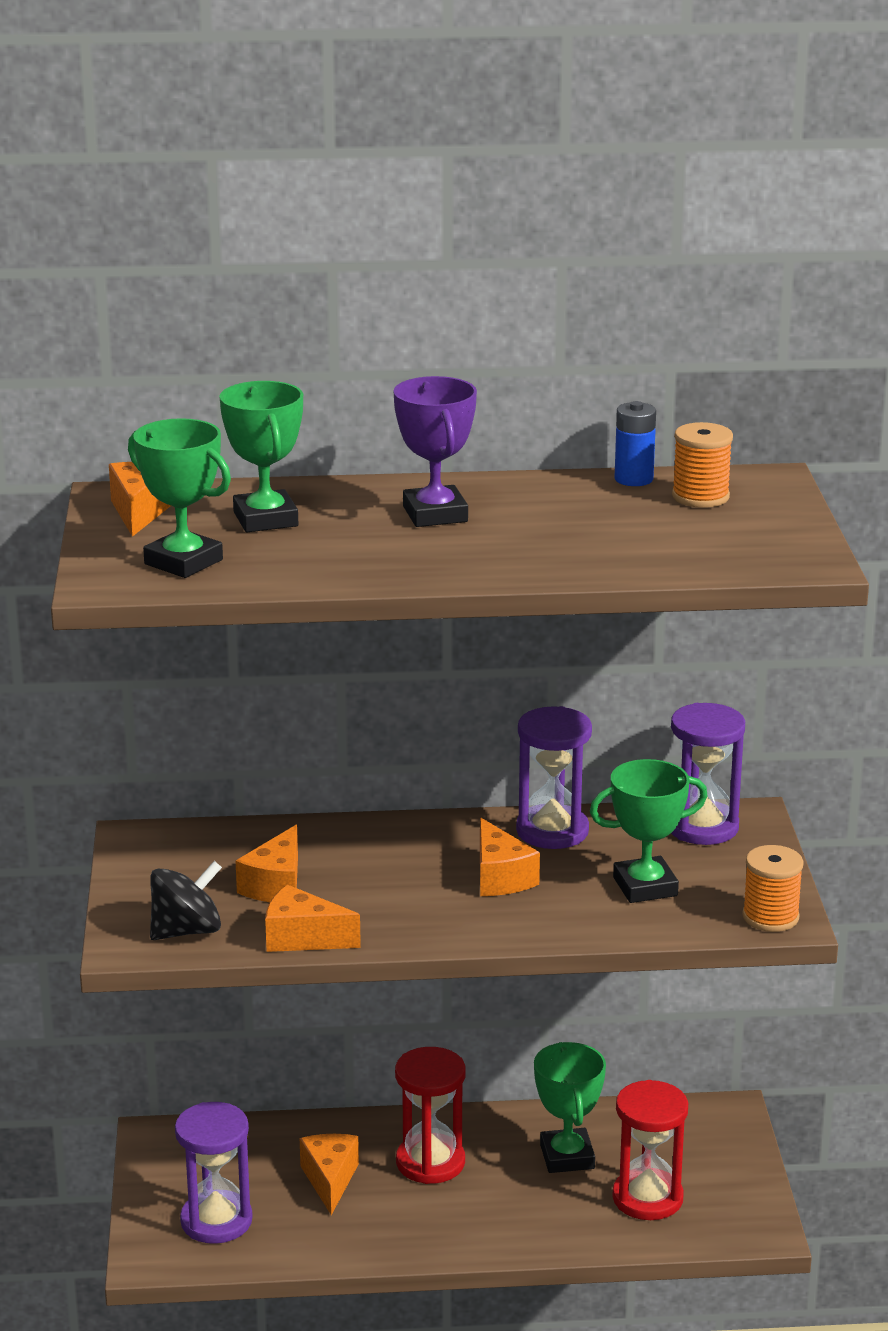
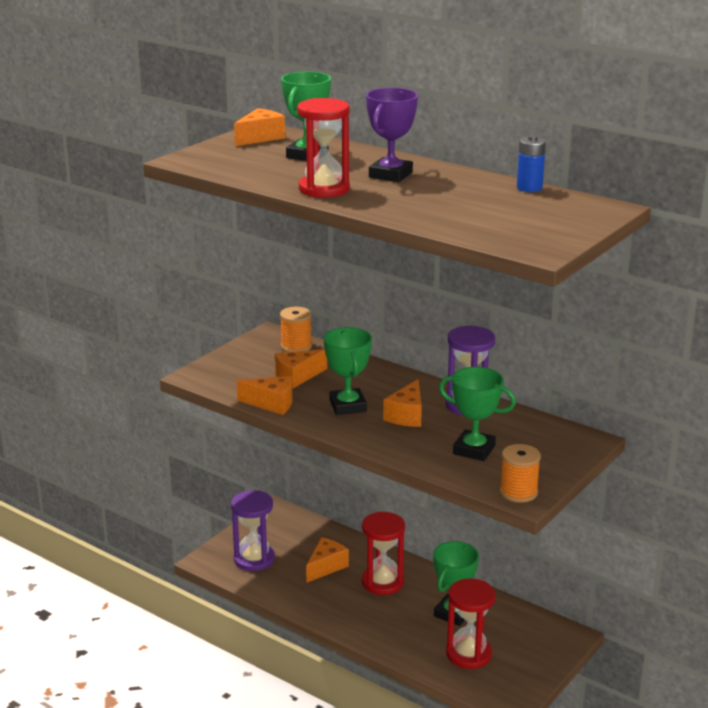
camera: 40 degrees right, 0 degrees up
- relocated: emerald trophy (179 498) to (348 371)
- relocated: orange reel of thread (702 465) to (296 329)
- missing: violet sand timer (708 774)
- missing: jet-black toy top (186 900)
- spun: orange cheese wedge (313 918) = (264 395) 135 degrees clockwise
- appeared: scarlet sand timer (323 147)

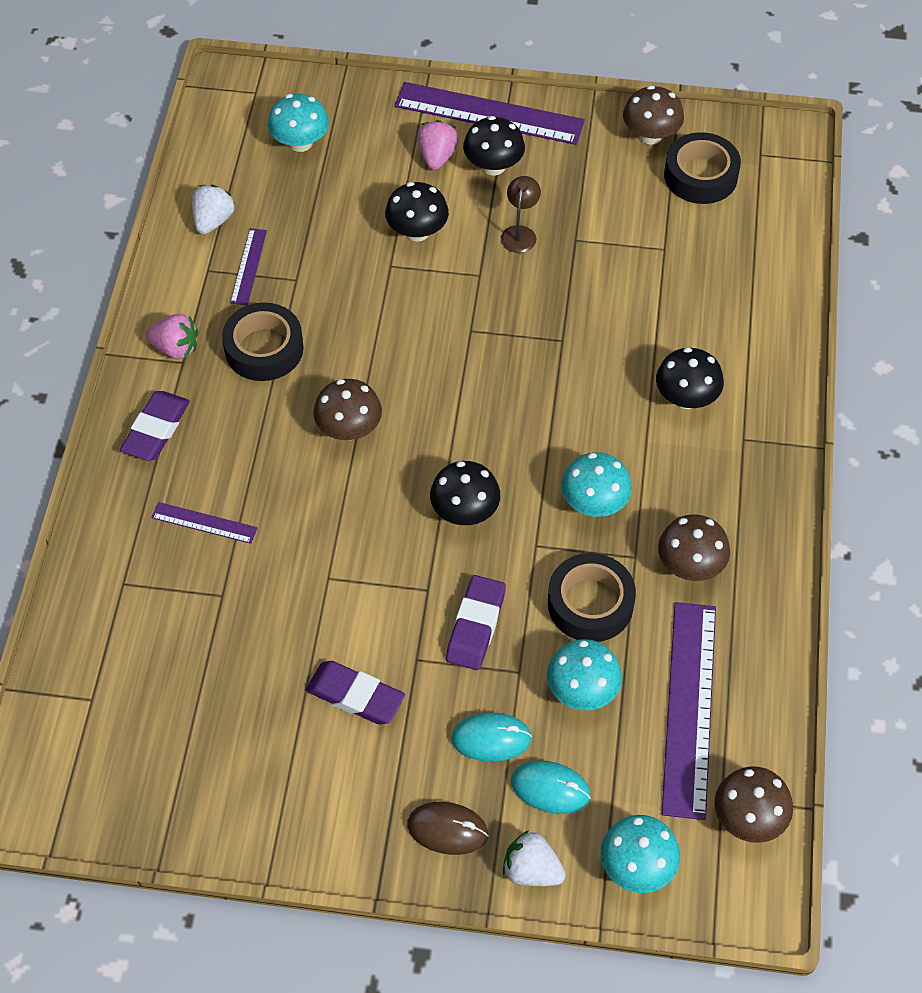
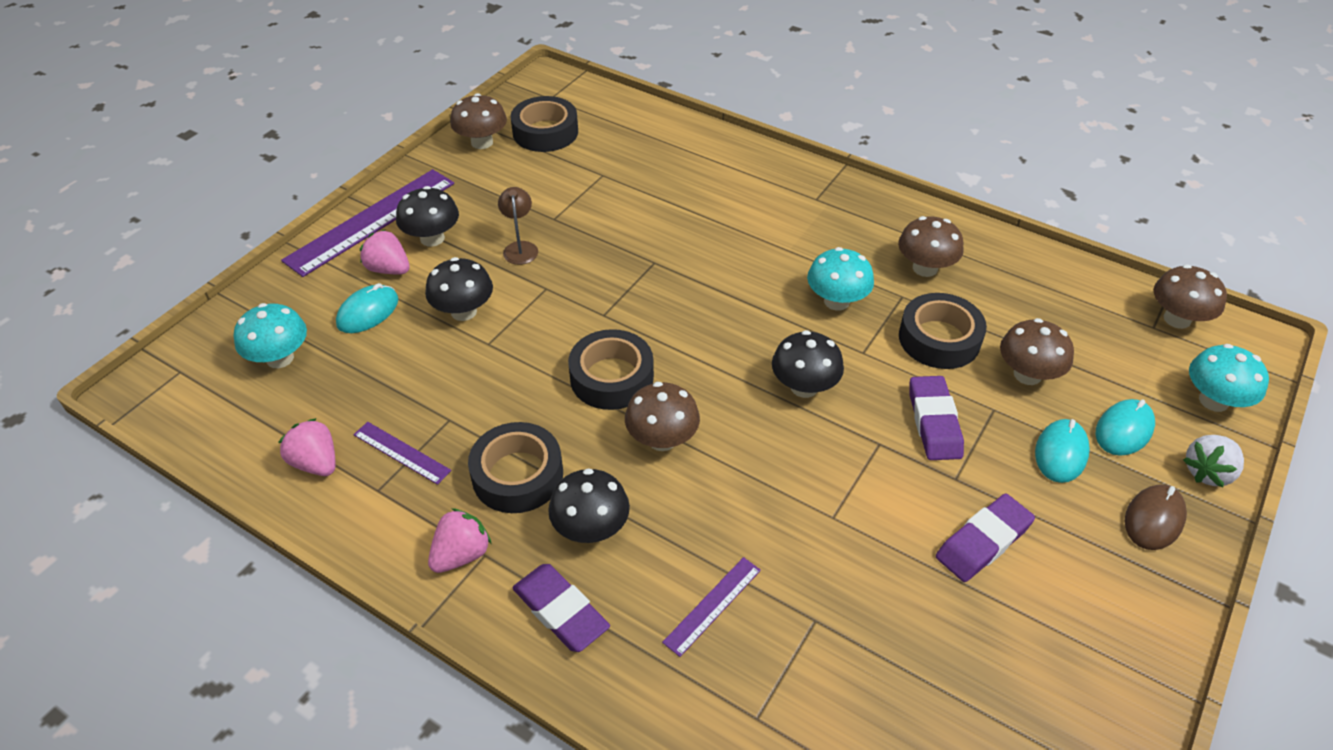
camera: 65 degrees left, 10 degrees down
- spun: russet lamp (521 214) = (518 226) 45 degrees clockwise
- colour: snow-white berry (213 209) to pink berry (306 447)
- relocated: jet-black mushroom (690 378) to (589 505)
- spun: violet pencil eraser (476 622) = (936 418) 45 degrees clockwise
- missing: violet straightedge (689 711)
- colour: turquoise mushroom (584 675) to russet mushroom (1037 351)
- appeared: turquoise PC mouse (367 308)
- appeared: jet-black roll of tape (611 369)

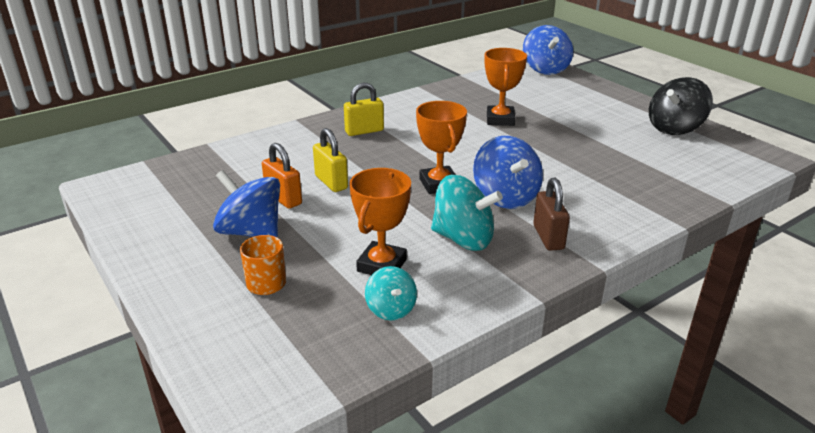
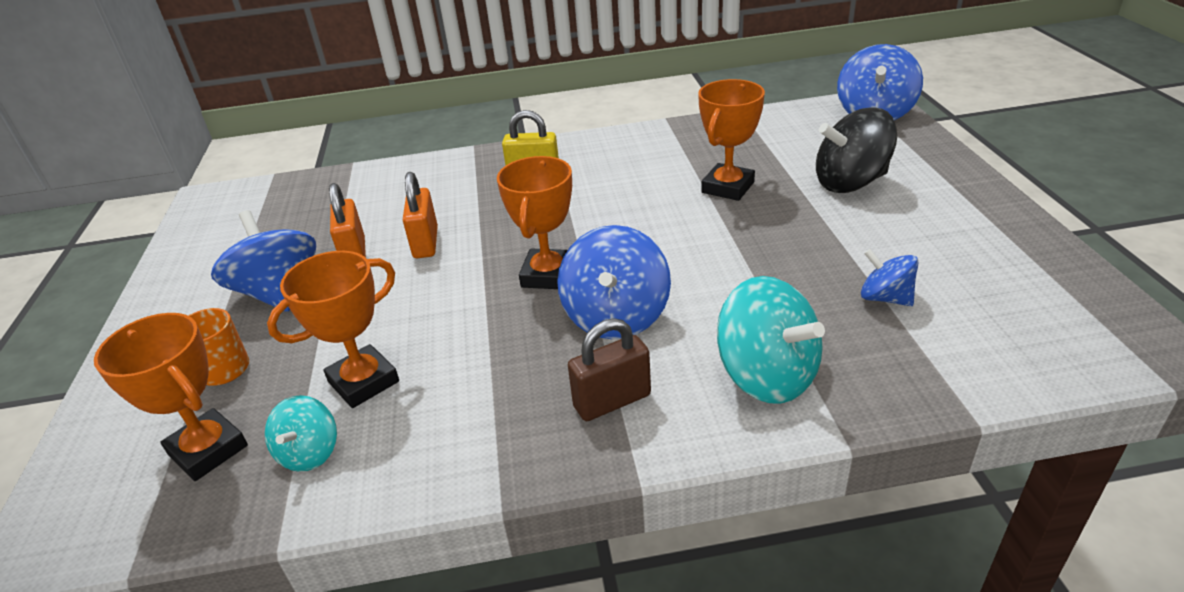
camera: 30 degrees right, 5 degrees up
- relocated: jet-black toy top (681 106) to (856 150)
- colour: yellow small lock (330 160) to orange small lock (420 215)
- relocated: turquoise toy top (467 213) to (771 340)
- spun: russet small lock (551 214) = (609 369) 45 degrees clockwise
- appeared: cobalt toy top (890 277)
- appeared: orange trophy (171 397)

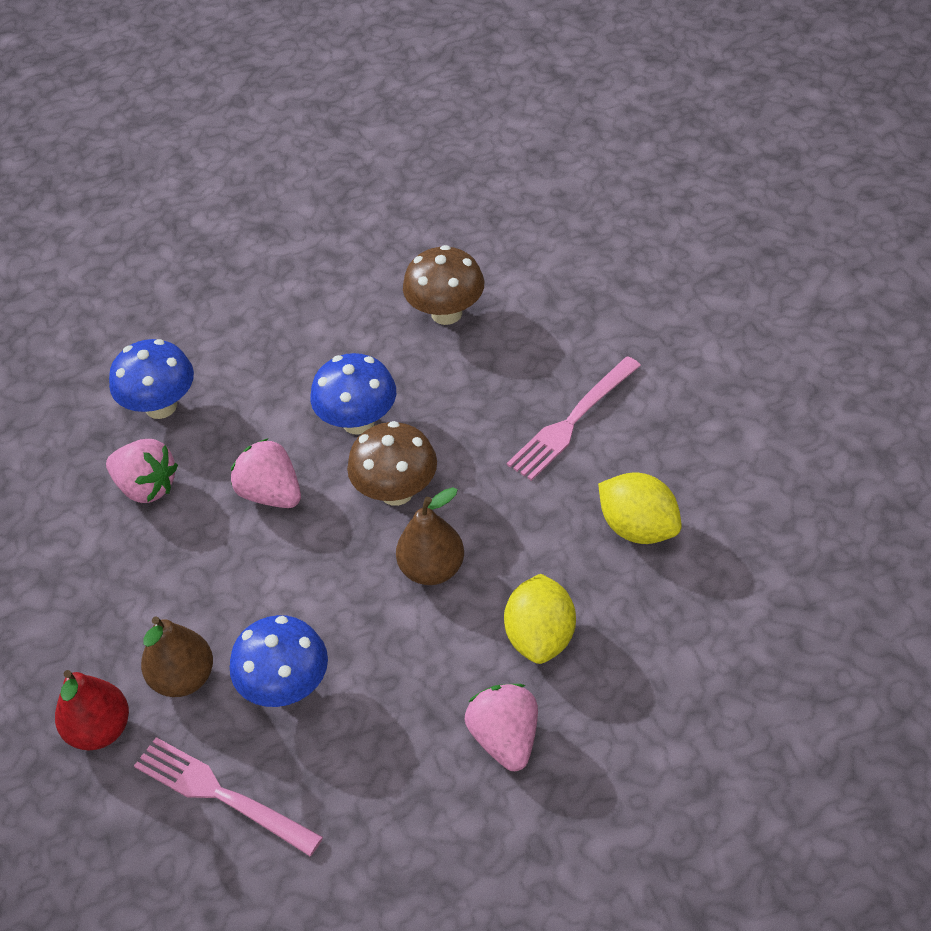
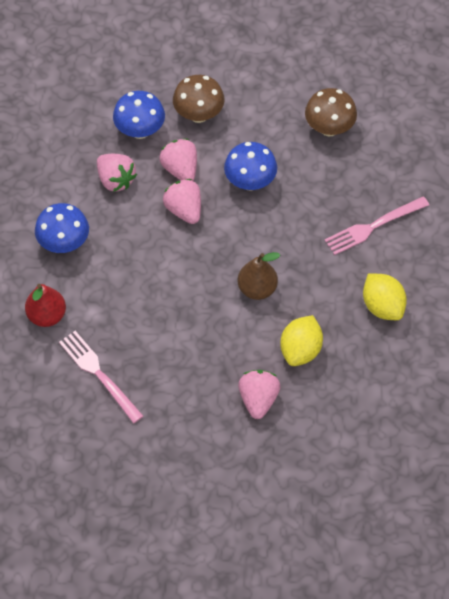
camera: 15 degrees right, 10 degrees up
- relocated: russet mushroom (392 463) to (198 99)
- relocated: cobalt mushroom (279 661) to (62 228)
- missing: russet pear (177 656)
- appeared: pink berry (178 160)

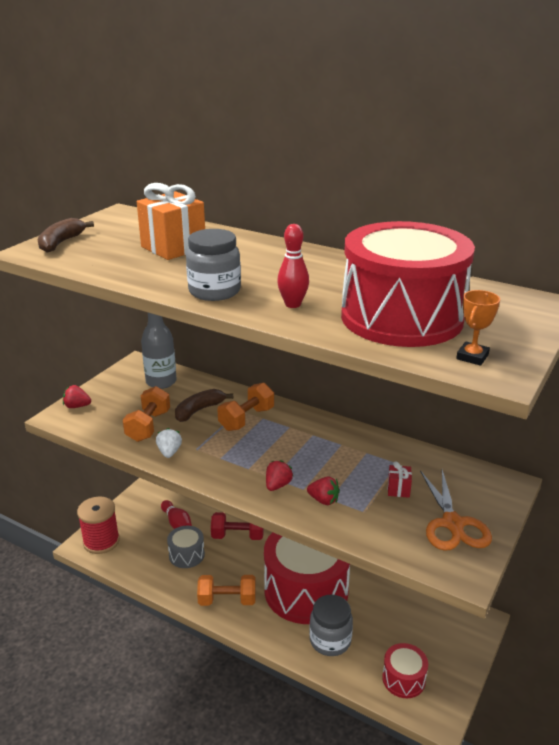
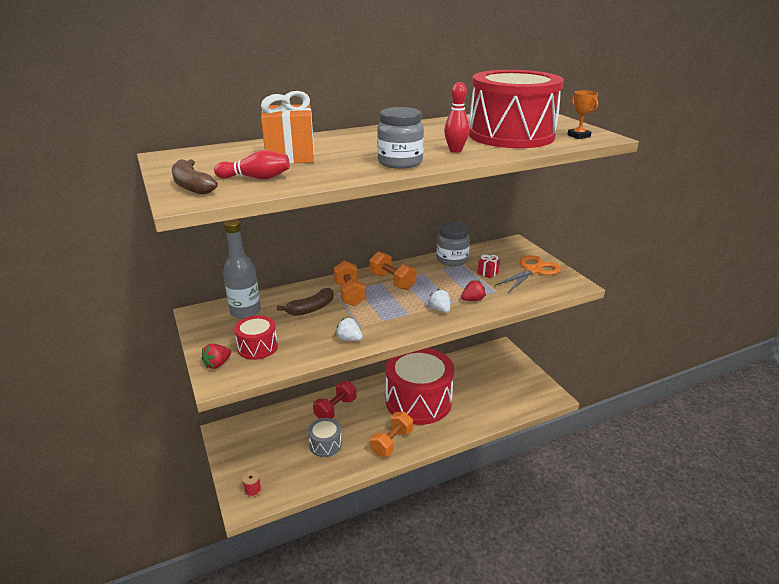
camera: 55 degrees left, 0 degrees up
- relocated: orange free weight (146 414) to (393 271)
- spun: russet banana fruit (204 405) = (305 302) 120 degrees counterclockwise
- colour: scarlet berry (279 475) to snow-white berry (439 301)
- spun: orange pair of scissors (456 510) = (527 274) 75 degrees counterclockwise
- size: scarlet reel of thread (98 525) = (251 484) x0.45
- relocated: scarlet skittle (176 514) to (252 164)
- relocated: gray preserve jar (331 625) to (453 244)
- relocated: scarlet toy drum (405 670) to (256 337)

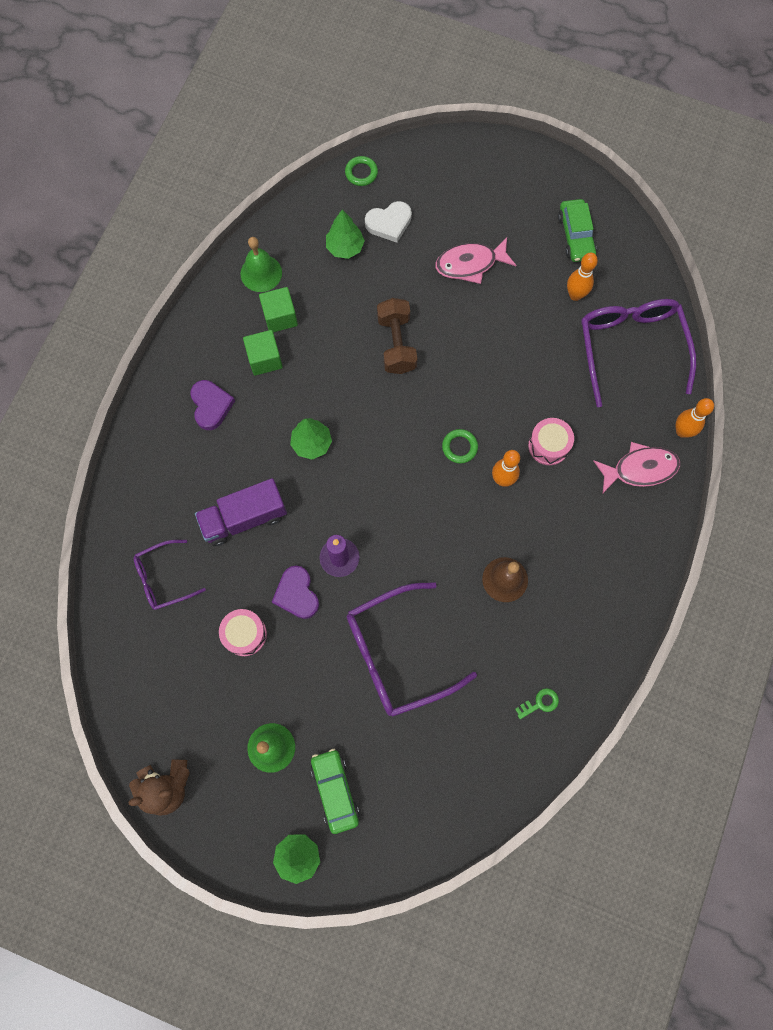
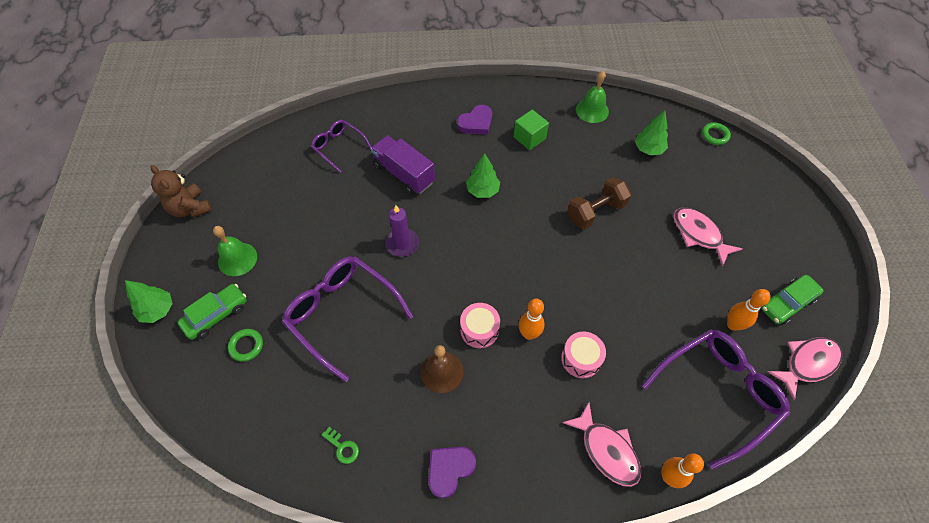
camera: 65 degrees right, 15 degrees down
- missing: snow-white heart shape (388 222)
- missing: emerald solid cube (278 309)
- relocated: emerald hoop (460 446) to (245 345)
- relocated: violet heart shape (295 592) to (452 473)
- relocated: pink toy drum (243 632) to (480 325)
- appeared: pink fish (805 368)

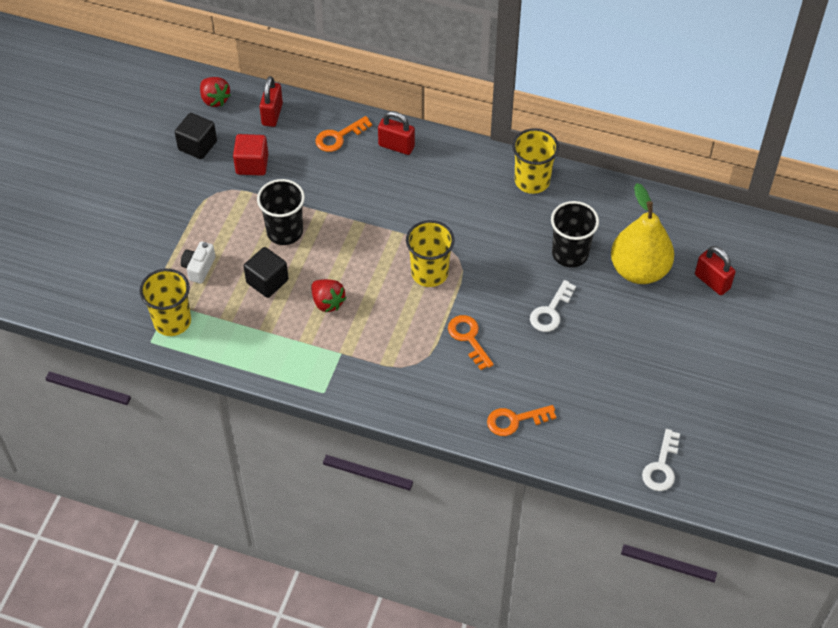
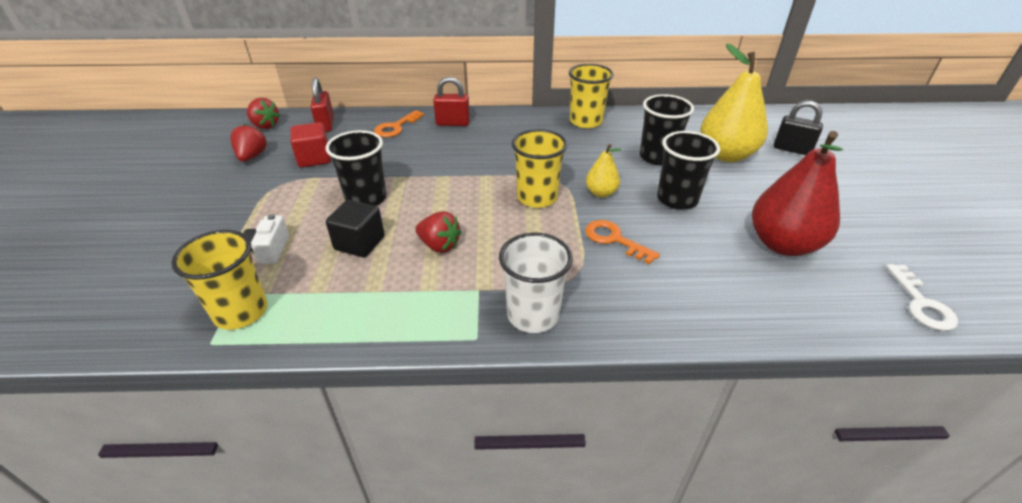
camera: 20 degrees left, 15 degrees down
- exchanged: jet-black solid cube (196 136) to scarlet berry (248 143)
- colour: scarlet small lock (715 270) to jet-black small lock (798 127)
- exchanged: snow-white latchkey (553 306) to jet-black tumbler (688 170)
- missing: orange latchkey (521 420)
- appeared: scarlet pear (797 193)
- appeared: yellow pear (603 171)
- appeared: snow-white tumbler (536 283)

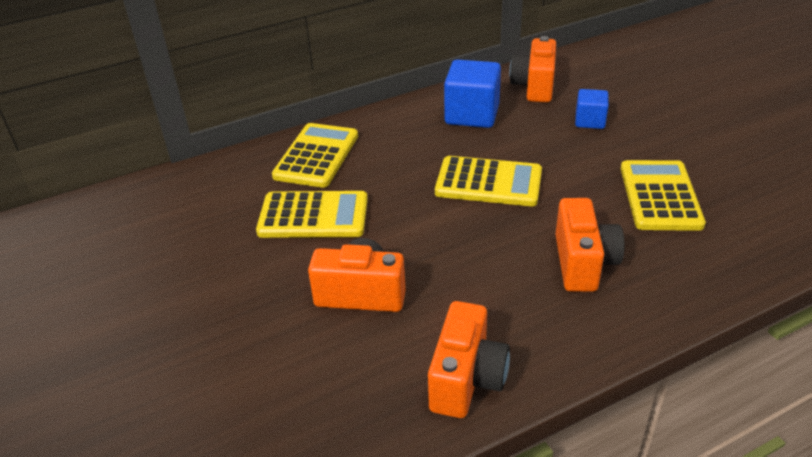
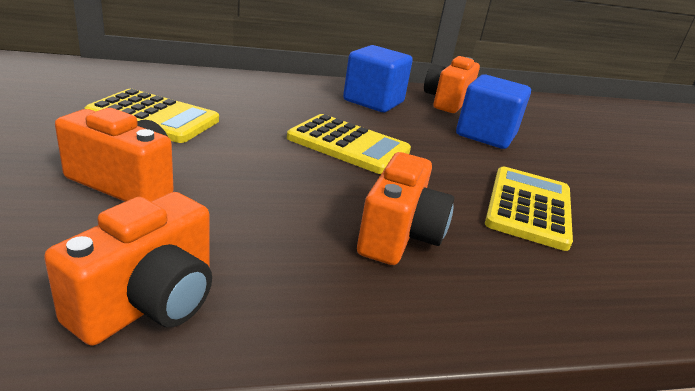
camera: 10 degrees right, 10 degrees down
- size: cobalt solid cube (592 109) = (493 111) x1.72
- missing: yellow calculator (315 155)

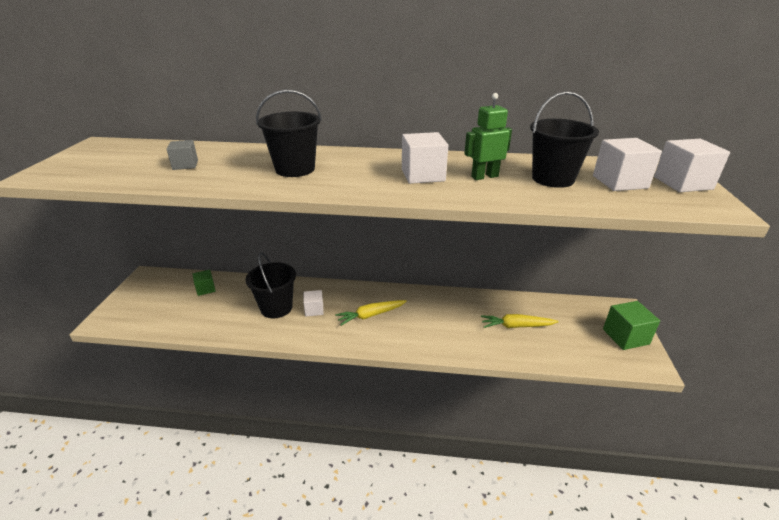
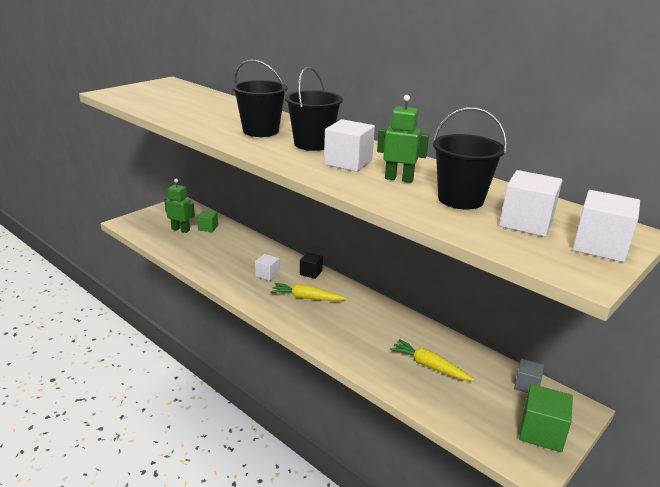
camera: 35 degrees right, 5 degrees down
- relocated: gray solid cube (182 155) to (529 376)
- relocated: jet-black pail (270 285) to (314 109)
- appeared: emerald robot (179 206)
- appeared: jet-black solid cube (311 265)

